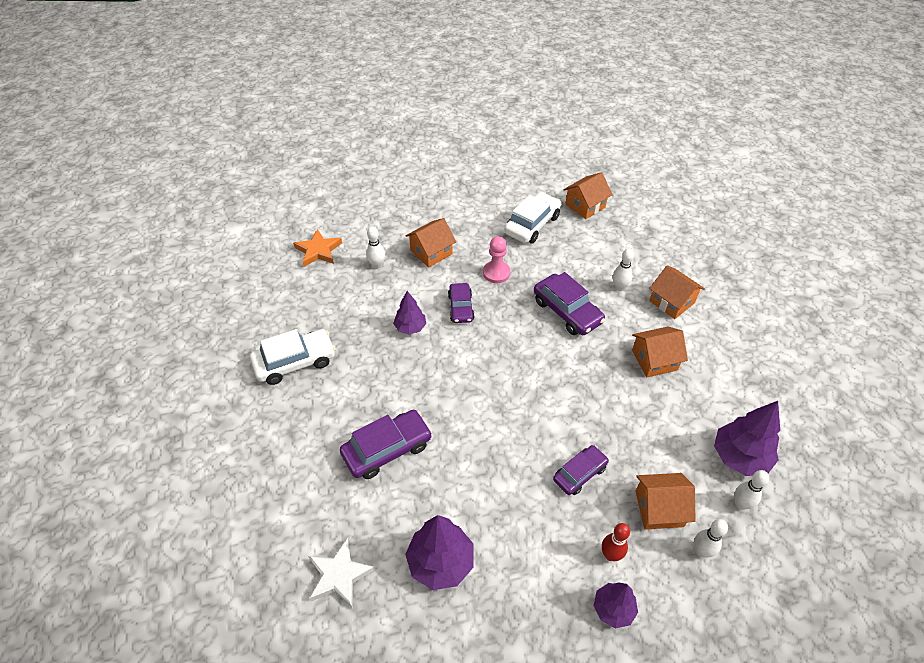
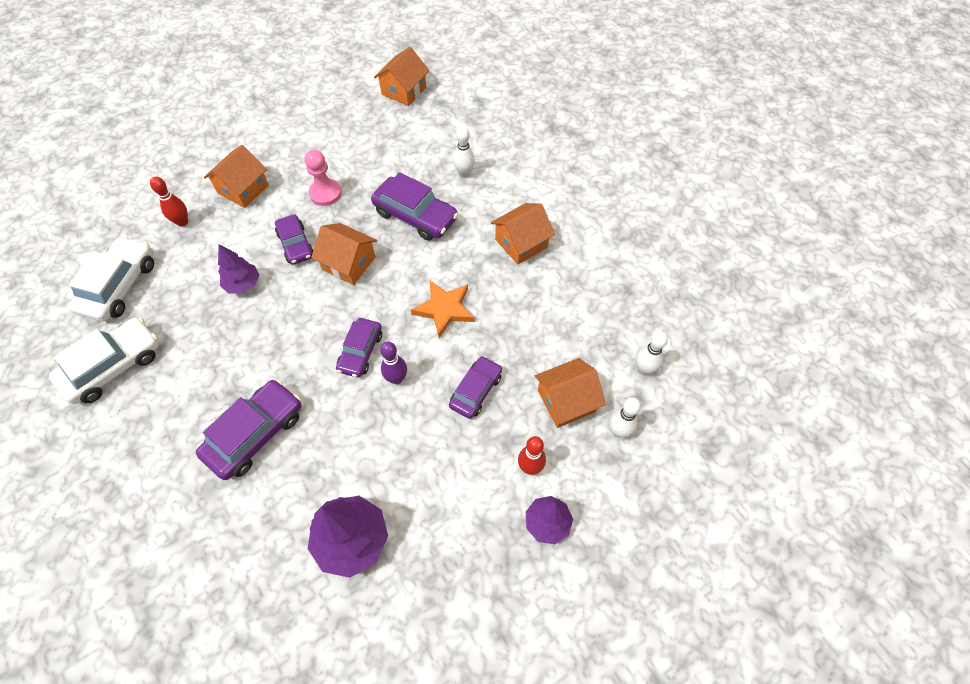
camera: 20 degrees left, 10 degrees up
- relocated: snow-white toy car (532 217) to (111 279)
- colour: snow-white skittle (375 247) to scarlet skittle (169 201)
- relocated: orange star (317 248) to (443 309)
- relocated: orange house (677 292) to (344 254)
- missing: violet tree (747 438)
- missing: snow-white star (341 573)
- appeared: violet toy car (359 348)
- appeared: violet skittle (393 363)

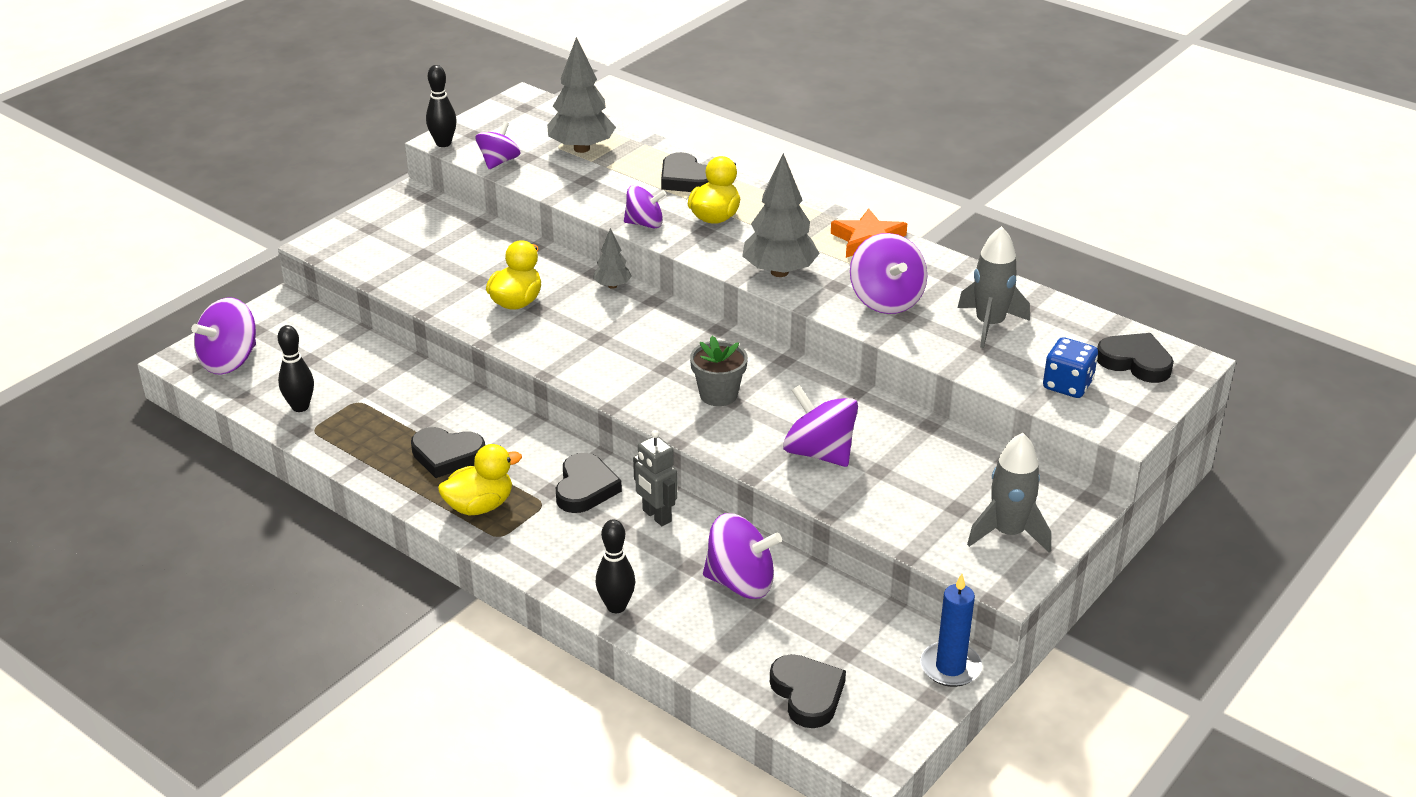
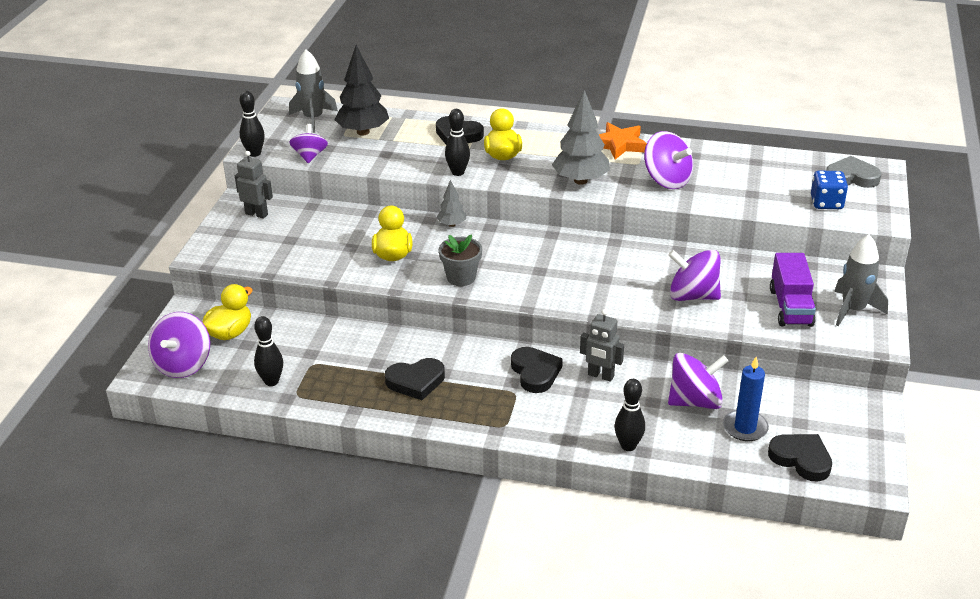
camera: 25 degrees left, 0 degrees up
- colour: gray tree (581 95) to jet-black tree (361 90)
- exchanged: violet toy top (645 207) to jet-black skittle (457 142)
- relocated: gray rocket (994 287) to (313 91)
- colour: jet-black heart shape (1135 358) to gray heart shape (854 172)
- relocated: gray plant pot (719 371) to (460 260)
- relocated: yellow rubber duck (480 479) to (228 312)
- relocated: cobalt candle (951 630) to (746 399)
- appeared: gray robot (254 185)
- appeared: violet truck (793 290)

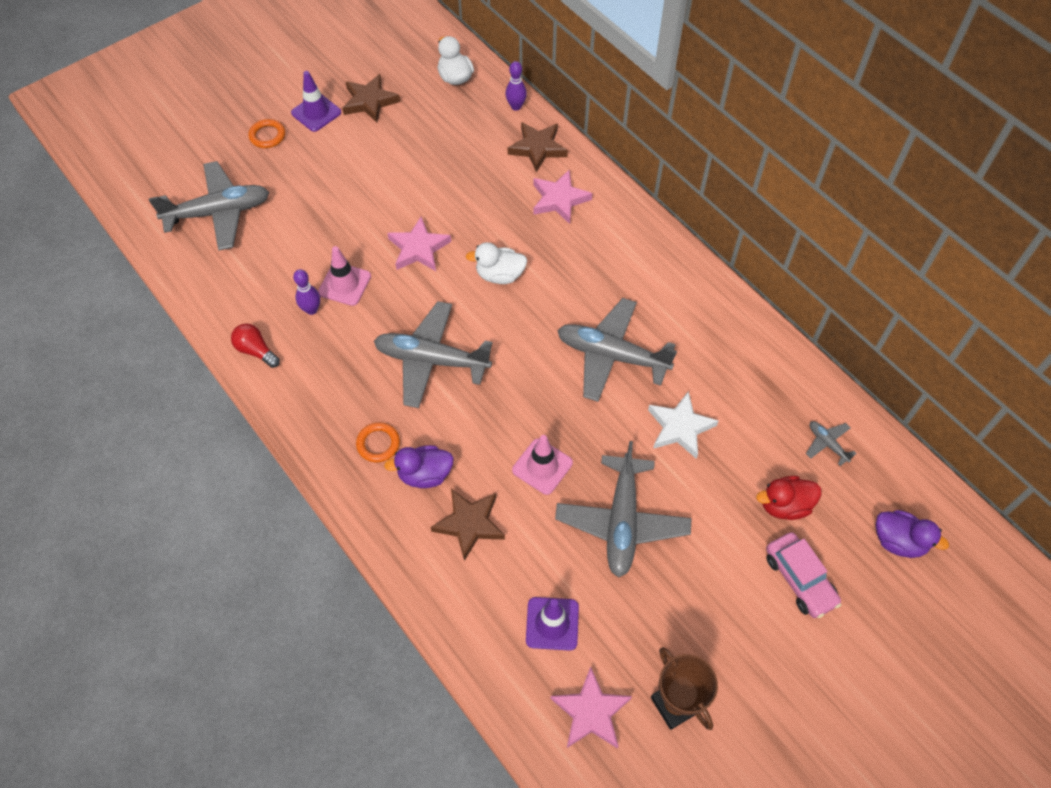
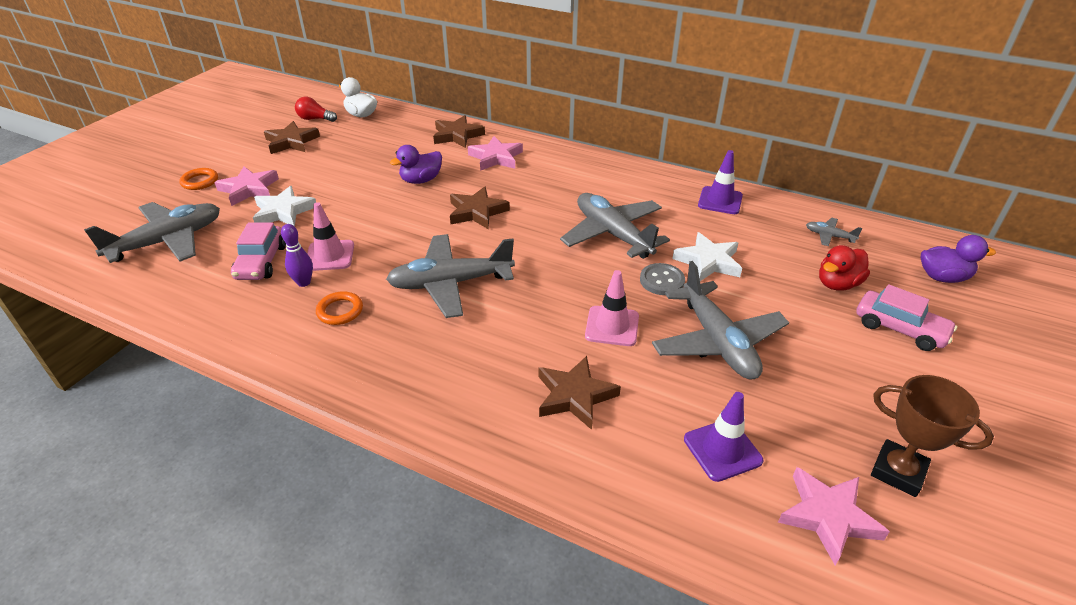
camera: 25 degrees left, 20 degrees down
- missing: violet skittle (516 86)
- relocated: violet road cone (316 101) to (720 182)
- relocated: pink star (419 244) to (246 186)
- exchanged: snow-white rubber duck (496 263) to russet star (480 208)
- spun: gray toy plane (617 350) = (615 226) 60 degrees clockwise
- relocated: scarlet bulb (255 346) to (316 109)
- relocated: orange hoop (378 442) to (339 308)
- relocated: violet rubber duck (419 466) to (416 164)
- appeared: snow-white star (284 206)
- appeared: pink toy car (258 251)
- appeared: gray sewing button (662 279)

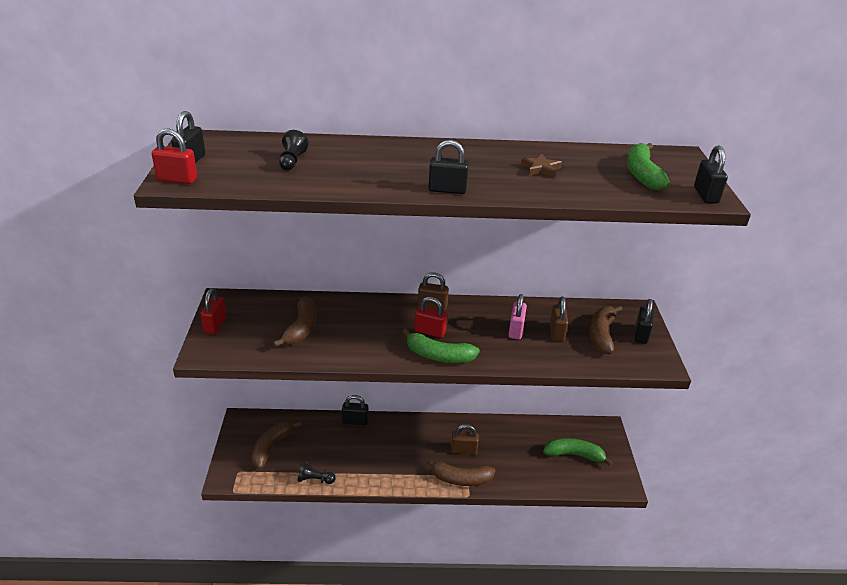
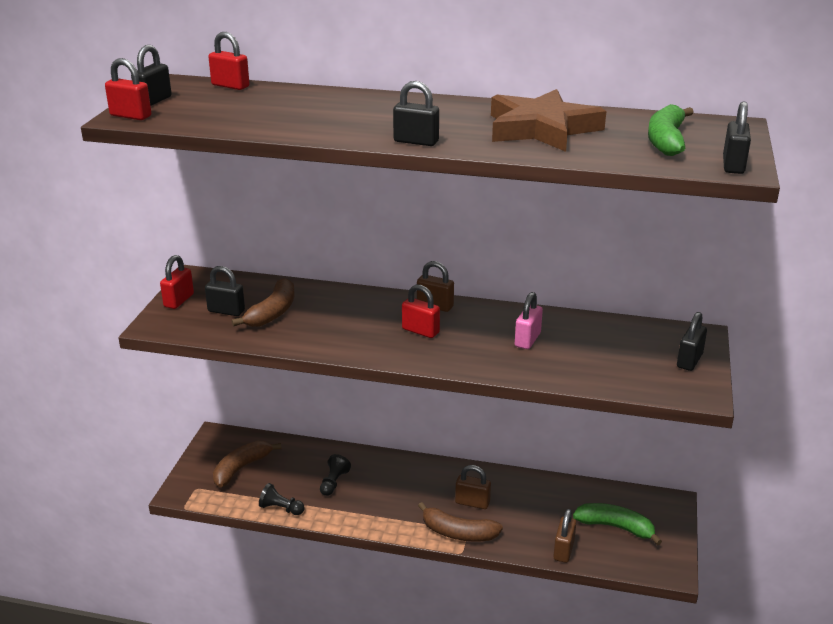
camera: 15 degrees right, 5 degrees down
- relocated: jet-black game pawn (294 150) to (335 475)
- size: russet star (541 166) = (548 120) x2.42
- relocated: russet small lock (559 319) to (564 536)
- missing: russet banana fruit (606 329)
- missing: emerald banana fruit (441 346)
- relocated: jet-black small lock (355 410) to (225 291)
- appeared: scarlet small lock (229 61)

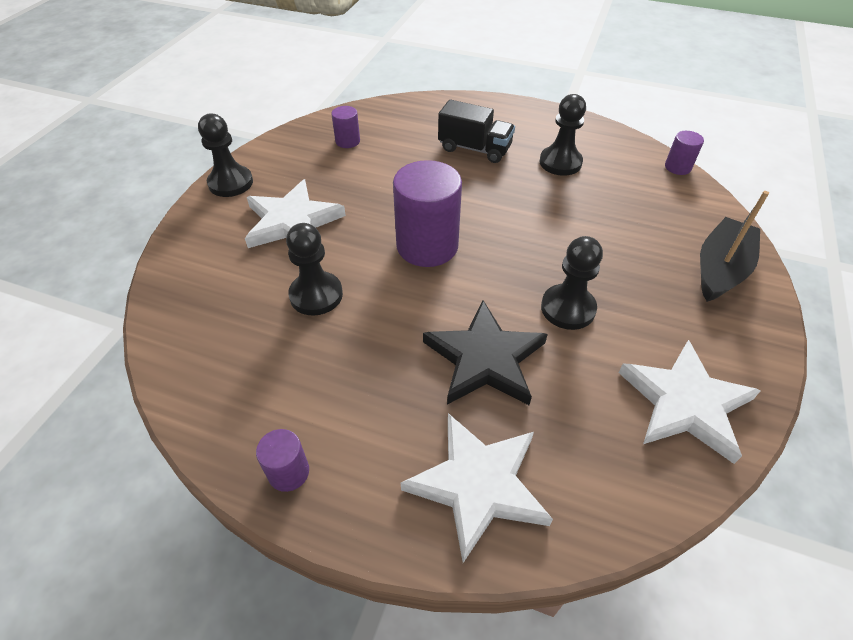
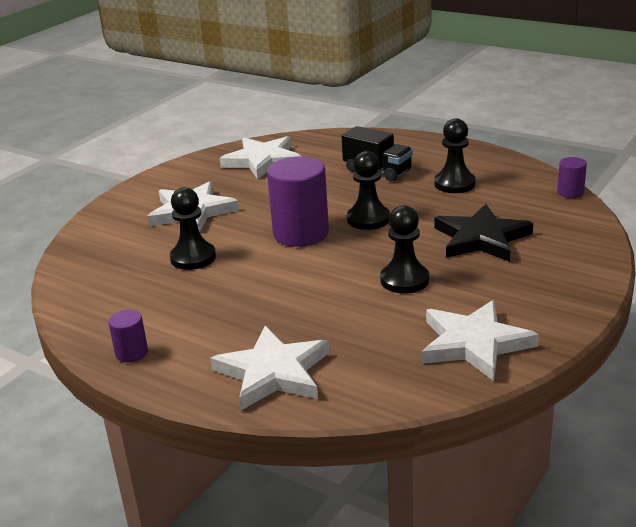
camera: 15 degrees right, 20 degrees down
- exchanged: violet cylinder (345 127) to snow-white star (260 158)
- relocated: jet-black game pawn (225 155) to (368 190)
- missing: jet-black boat (734 246)
- relocated: jet-black star (485 352) to (483 233)

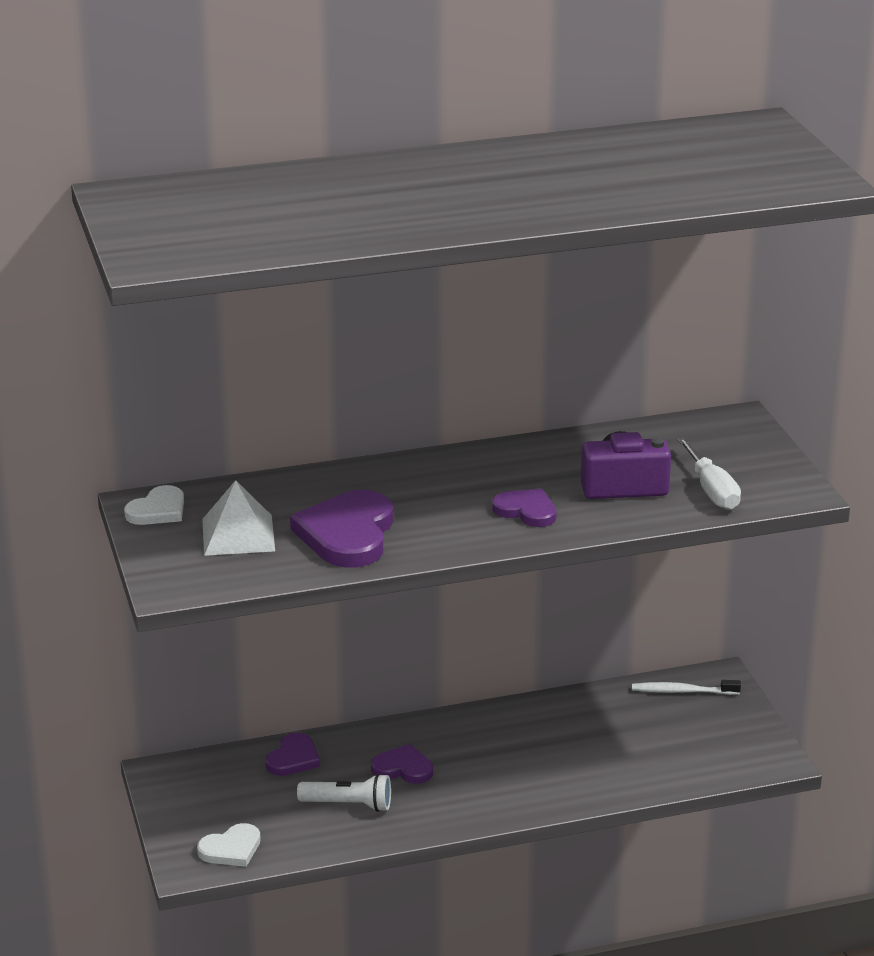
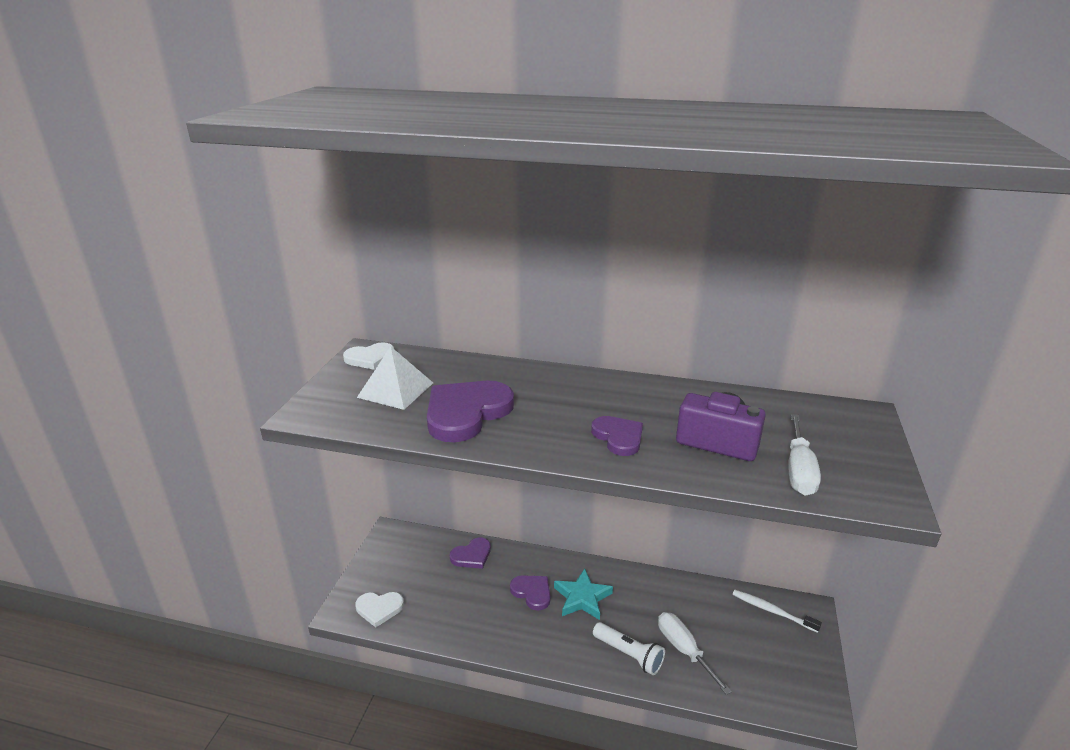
camera: 30 degrees right, 0 degrees up
- relocated: snow-white torch (344 792) to (629 648)
- appeared: turquoise star (583 594)
- appeared: snow-white flat screwdriver (695 653)

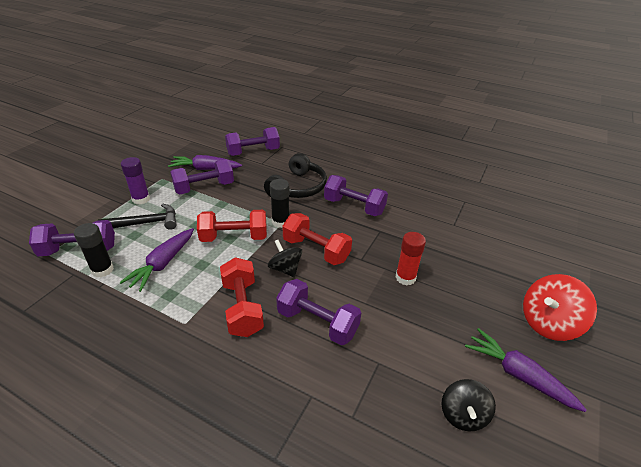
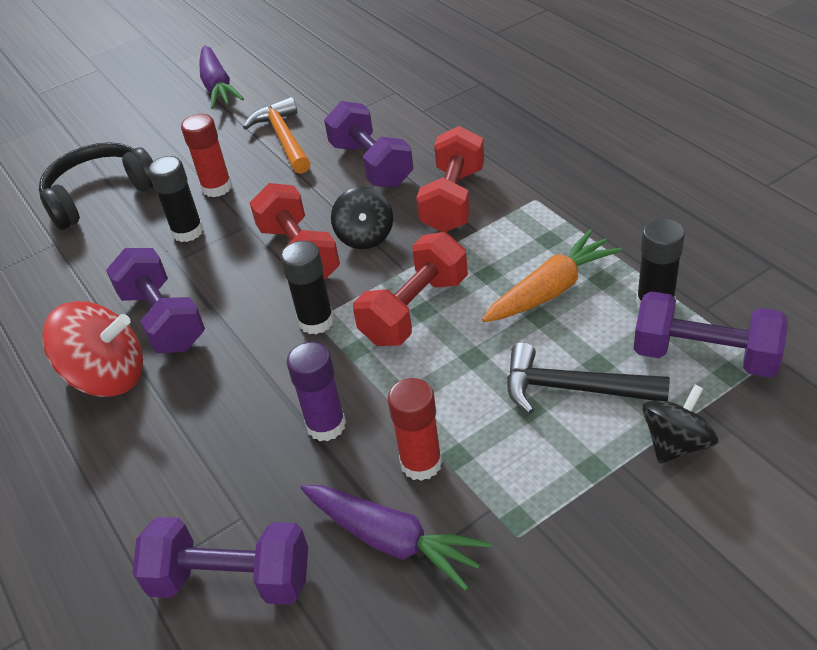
camera: 145 degrees left, 5 degrees up
- relocated: jet-black over-ear headphones (295 175) to (96 186)
- relocated: violet glue stick (135 181) to (316 391)
- exchanged: violet free weight (202 176) to scarlet glue stick (415 429)
- spun: scarlet free weight (232 226) = (410 289) 75 degrees counterclockwise
- colour: violet toy carrot (156 260) to orange toy carrot (552 276)
- relocated: scarlet toy top (560 307) to (92 349)
- relocated: jet-black toy top (468 405) to (680 424)
- appeared: orange hammer (277 135)
- appeared: jet-black glue stick (176 199)

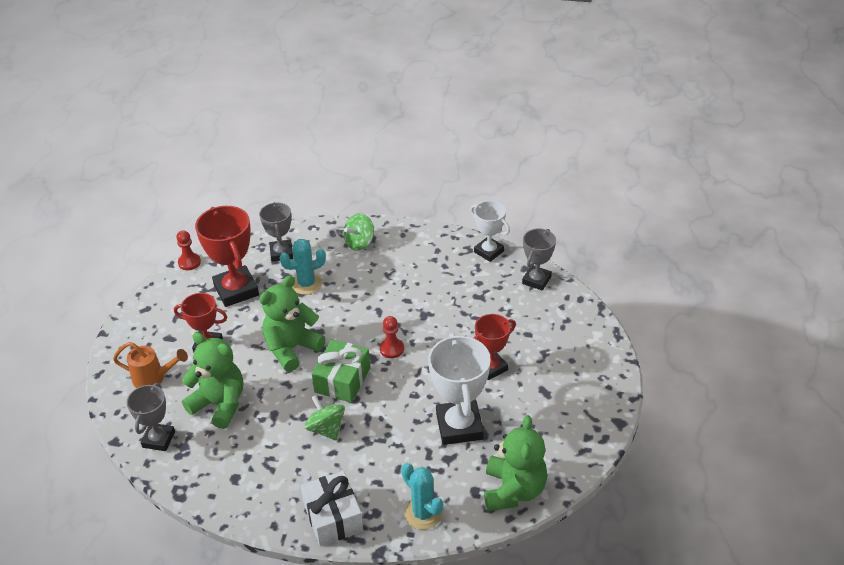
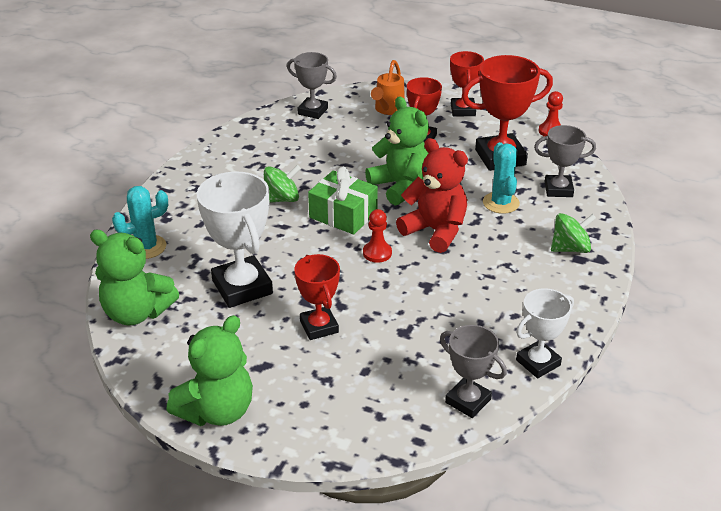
camera: 100 degrees right, 5 degrees down
- spun: emerald toy top (358 232) = (573 233) 105 degrees clockwise
- relocated: emerald stuffed bear (212 380) to (209 370)
- spun: snow-white trophy (459 389) = (235 239) 60 degrees clockwise
- missing: snow-white gift (331 508)
- appeared: scarlet trophy (467 83)
- appeared: scarlet stuffed bear (432 195)

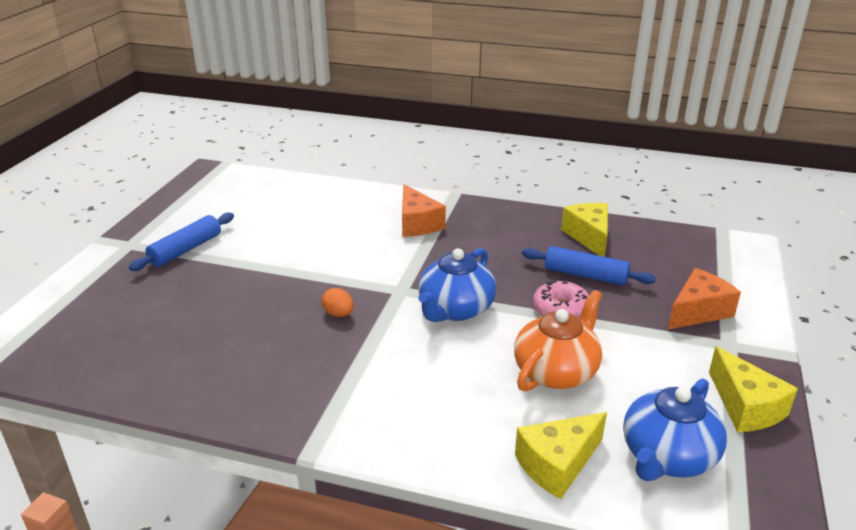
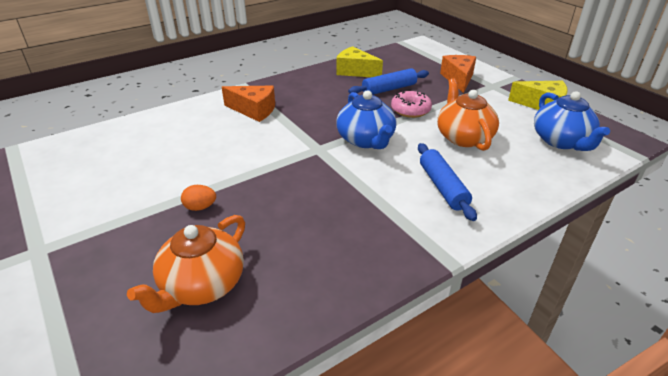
camera: 50 degrees left, 5 degrees up
- relocated: cobalt rolling pin (181 242) to (447 182)
- relocated: orange toy egg (338 302) to (198 198)
- missing: yellow cheese wedge (561 455)
- appeared: orange china teapot (186 264)

